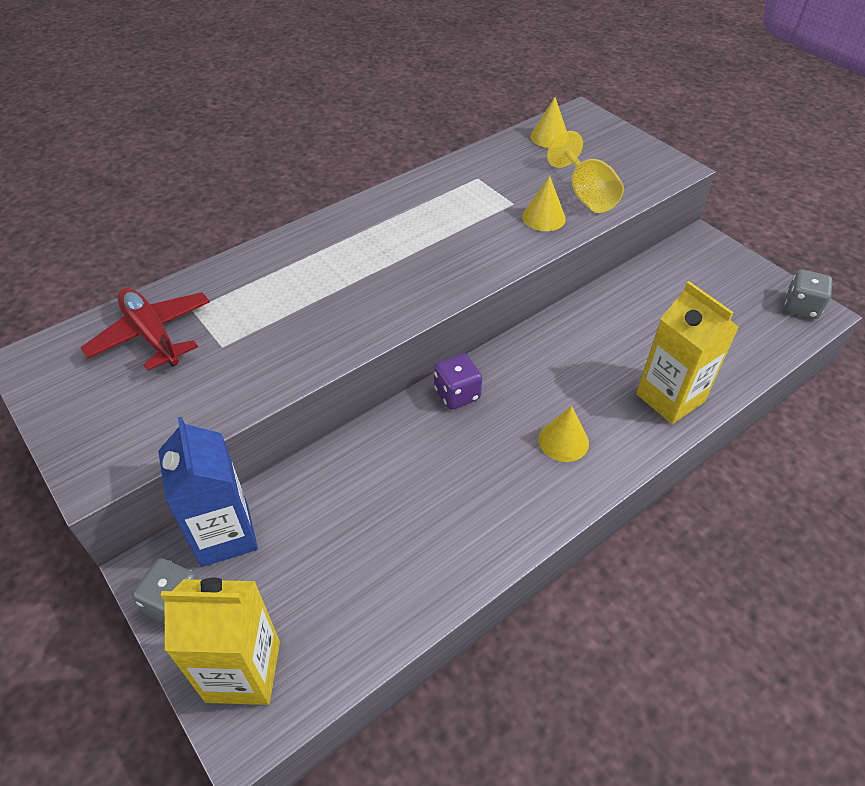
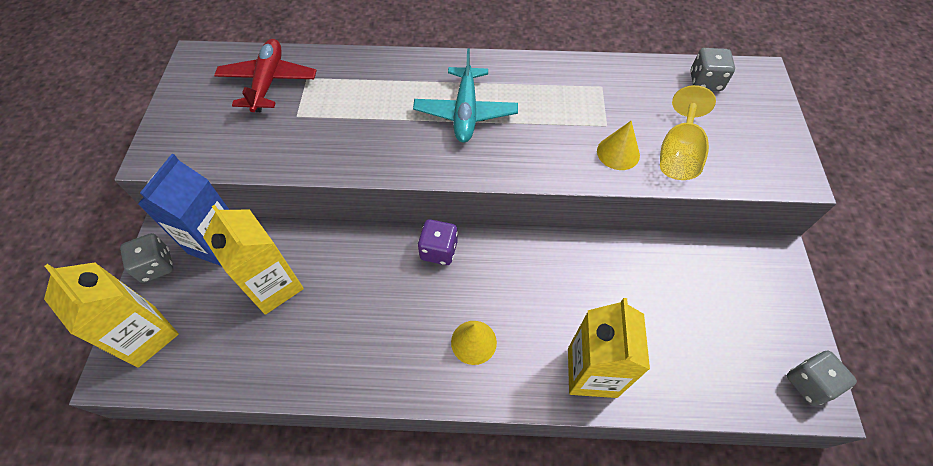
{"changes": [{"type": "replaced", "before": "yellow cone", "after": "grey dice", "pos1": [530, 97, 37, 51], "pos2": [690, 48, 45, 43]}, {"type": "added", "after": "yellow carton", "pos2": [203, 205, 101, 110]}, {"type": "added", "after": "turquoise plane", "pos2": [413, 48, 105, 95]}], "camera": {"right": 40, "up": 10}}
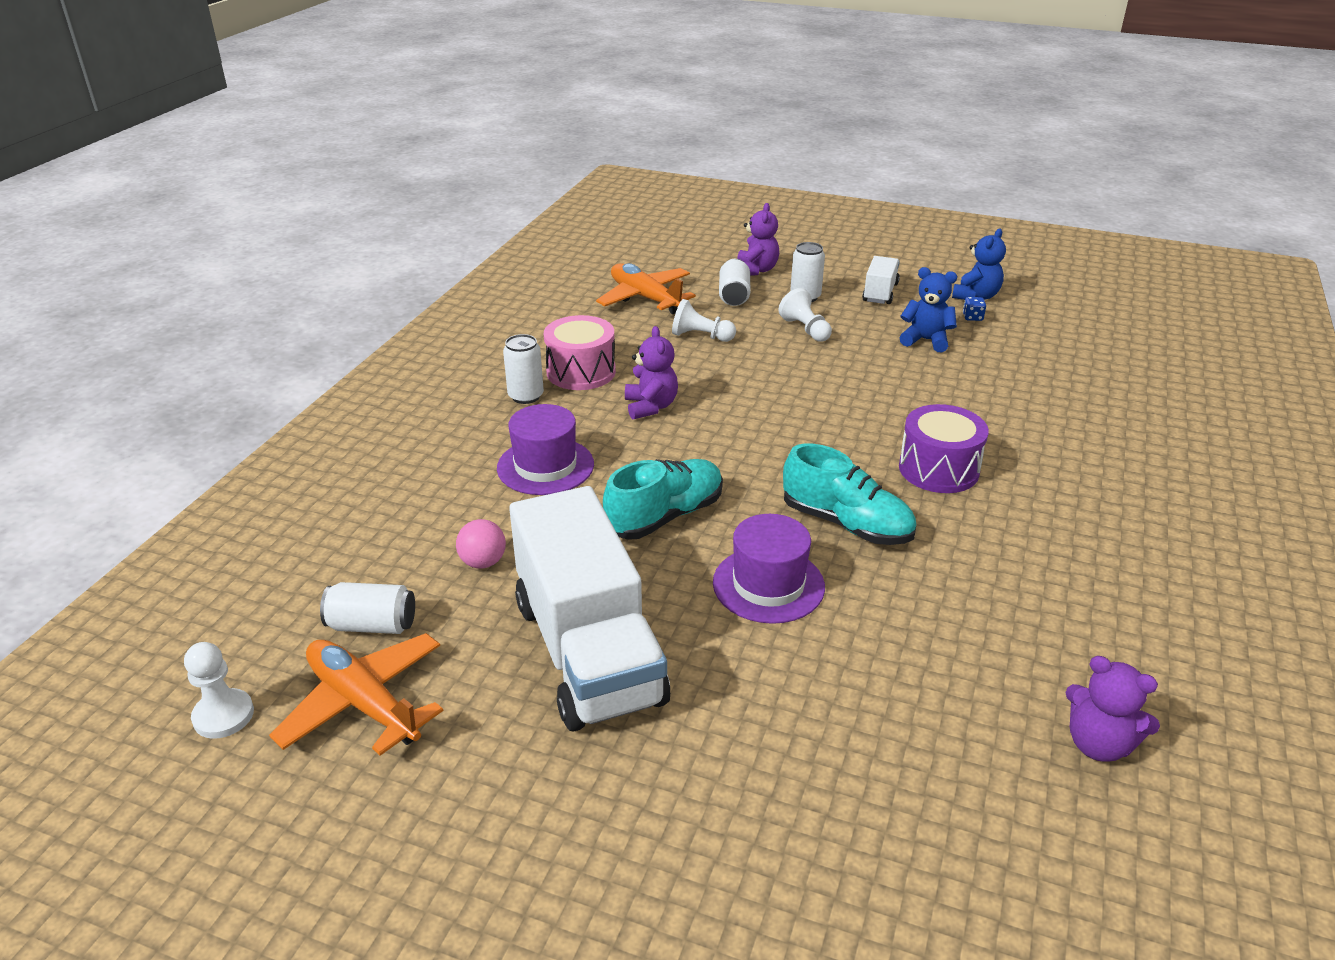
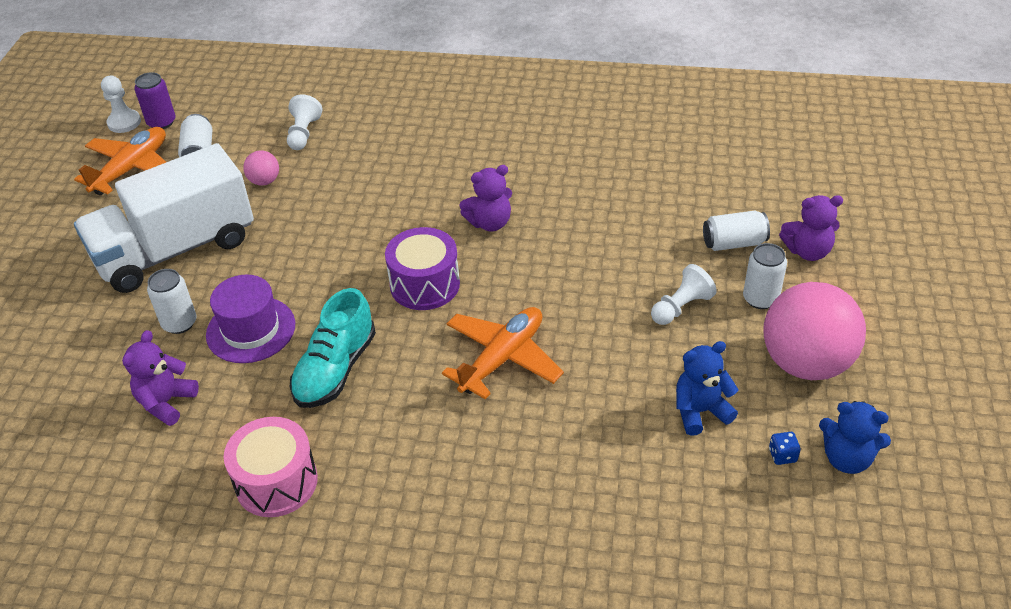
{"changes": [{"type": "removed", "before": "purple hat", "pos1": [497, 404, 97, 91]}, {"type": "moved", "before": "white can", "pos1": [503, 334, 41, 70], "pos2": [147, 269, 50, 65]}, {"type": "moved", "before": "pink drum", "pos1": [544, 315, 72, 75], "pos2": [224, 417, 94, 100]}, {"type": "moved", "before": "orange plane", "pos1": [596, 263, 100, 51], "pos2": [442, 307, 122, 92]}, {"type": "removed", "before": "turquoise shoe", "pos1": [603, 459, 120, 81]}, {"type": "moved", "before": "white pawn", "pos1": [672, 299, 64, 43], "pos2": [287, 94, 35, 56]}, {"type": "replaced", "before": "white truck", "after": "pink ball", "pos1": [862, 256, 38, 48], "pos2": [763, 282, 103, 98]}, {"type": "turned", "before": "blue teddy bear", "pos1": [899, 267, 58, 85], "pos2": [676, 341, 63, 95], "turn": -120}, {"type": "moved", "before": "purple drum", "pos1": [899, 404, 90, 89], "pos2": [385, 227, 75, 83]}, {"type": "moved", "before": "purple teddy bear", "pos1": [1065, 656, 95, 106], "pos2": [122, 330, 77, 96]}, {"type": "added", "after": "purple can", "pos2": [134, 72, 41, 57]}], "camera": {"right": 80, "up": 10}}
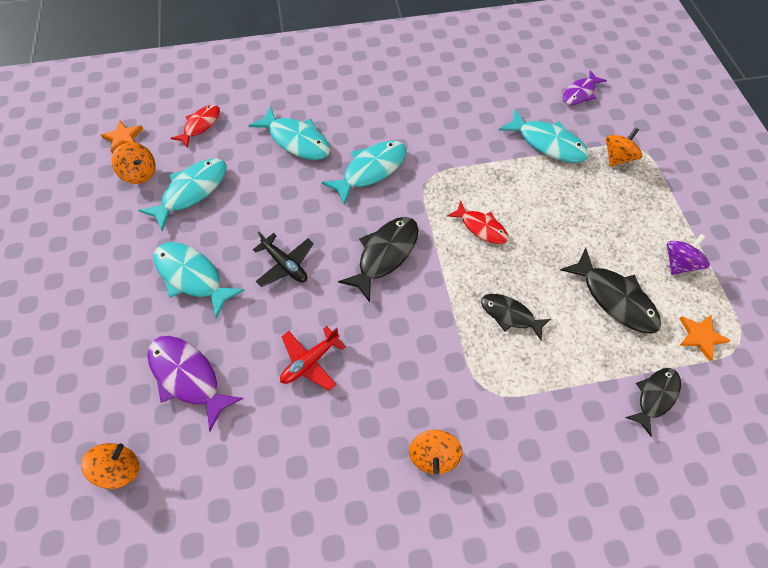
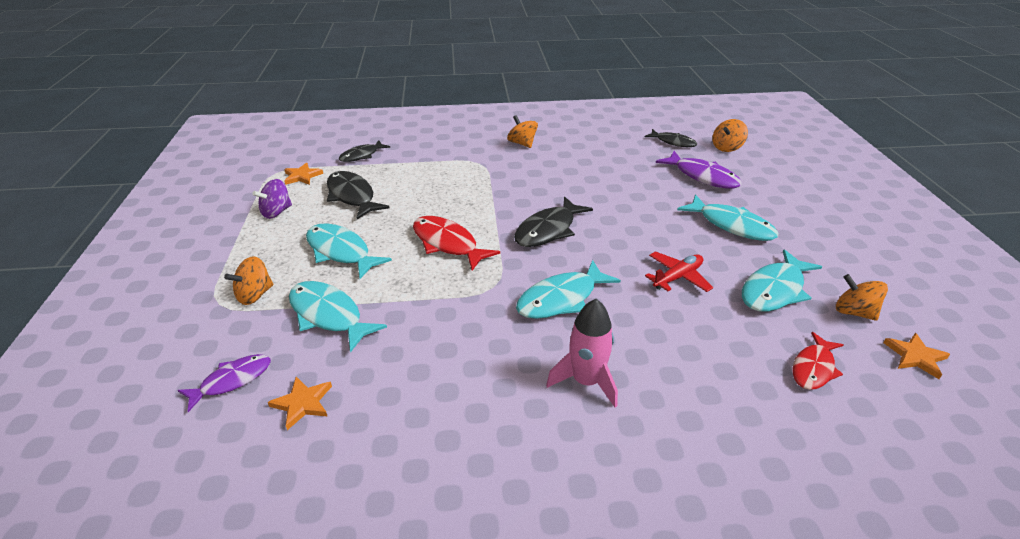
{"changes": [{"type": "moved", "before": "turquoise fish", "pos1": [248, 106, 82, 54], "pos2": [306, 223, 86, 56]}, {"type": "removed", "before": "black plane", "pos1": [253, 232, 61, 55]}, {"type": "moved", "before": "red plane", "pos1": [280, 326, 66, 65], "pos2": [645, 251, 68, 41]}, {"type": "turned", "before": "orange spinning top", "pos1": [409, 430, 54, 45], "pos2": [507, 115, 31, 33], "turn": -45}, {"type": "resized", "before": "red fish", "pos1": [447, 200, 62, 44], "pos2": [413, 216, 87, 55], "scale": 1.53}, {"type": "moved", "before": "black fish", "pos1": [481, 294, 70, 47], "pos2": [645, 129, 52, 18]}, {"type": "added", "after": "orange star", "pos2": [268, 377, 64, 53]}, {"type": "added", "after": "pink rocket", "pos2": [546, 299, 72, 108]}], "camera": {"right": -175, "up": -25}}
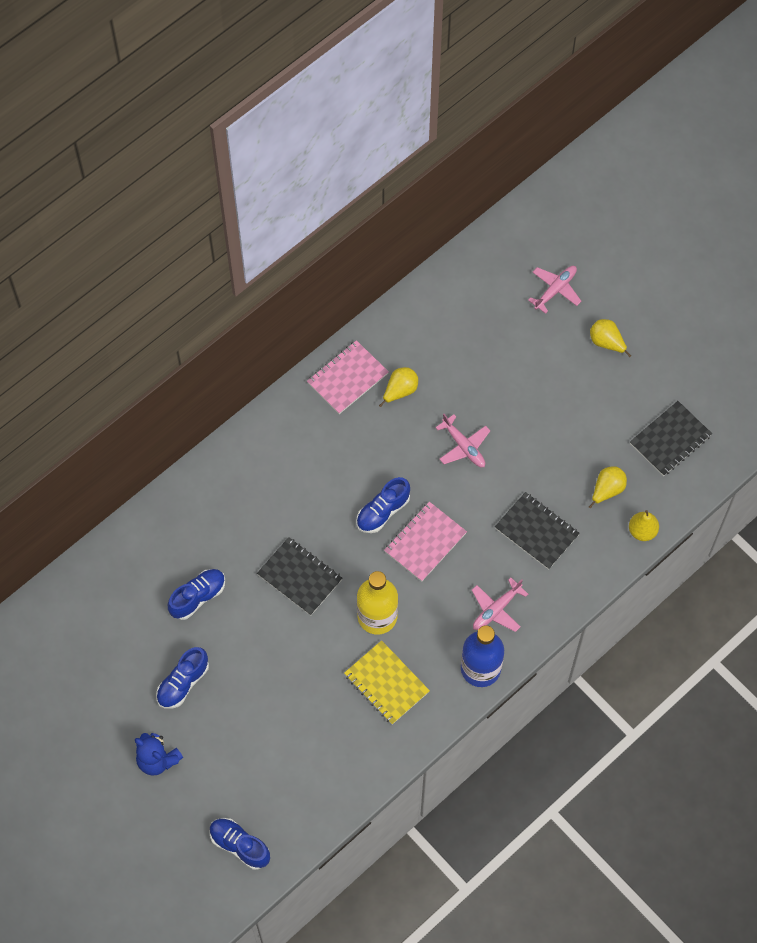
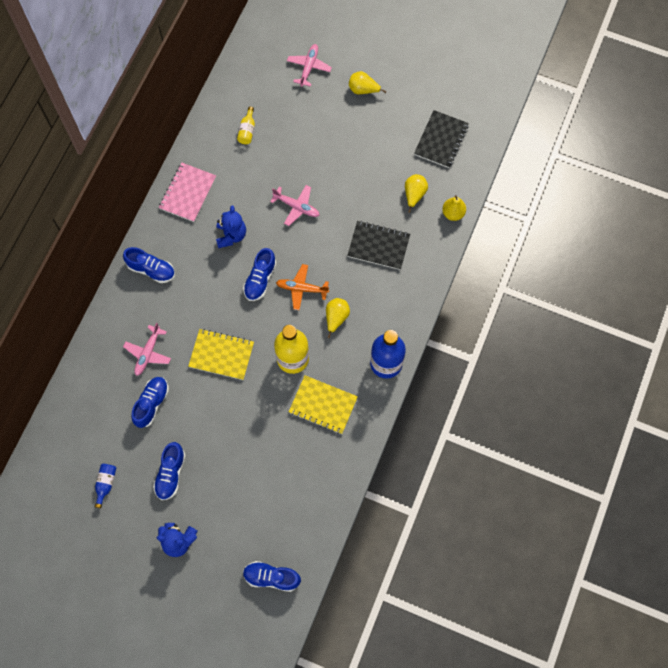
{"changes": [{"type": "recoloured", "before": "black notebook", "after": "yellow notebook", "pos1": [257, 537, 85, 79], "pos2": [188, 329, 66, 51]}, {"type": "moved", "before": "yellow pear", "pos1": [379, 367, 39, 40], "pos2": [326, 298, 24, 40]}, {"type": "replaced", "before": "pink notebook", "after": "orange plane", "pos1": [384, 502, 83, 80], "pos2": [276, 264, 53, 46]}, {"type": "moved", "before": "pink plane", "pos1": [472, 578, 56, 54], "pos2": [123, 323, 48, 53]}, {"type": "added", "after": "blue bottle", "pos2": [95, 464, 21, 44]}, {"type": "added", "after": "blue shoe", "pos2": [123, 247, 52, 36]}, {"type": "added", "after": "blue teddy bear", "pos2": [216, 205, 30, 43]}, {"type": "added", "after": "yellow bottle", "pos2": [237, 107, 18, 37]}], "camera": {"right": -25, "up": 5}}
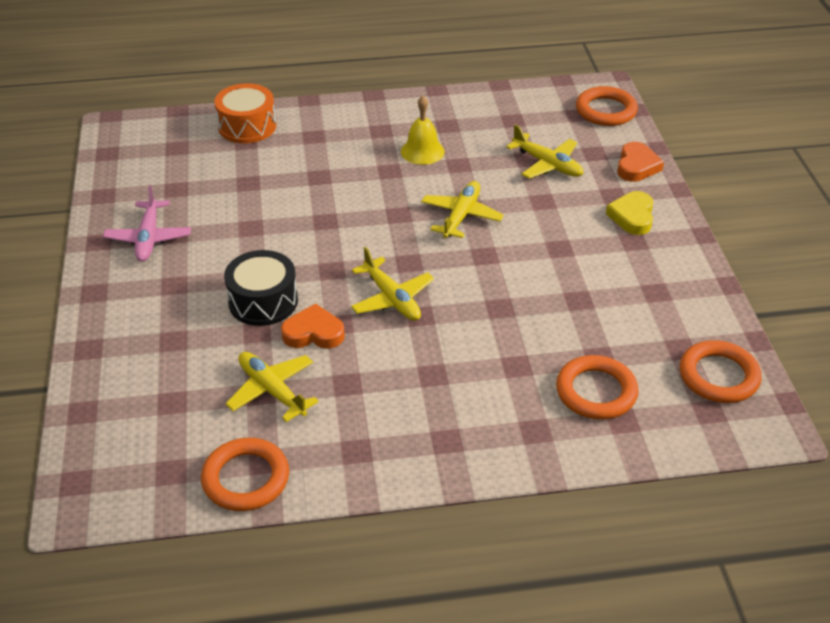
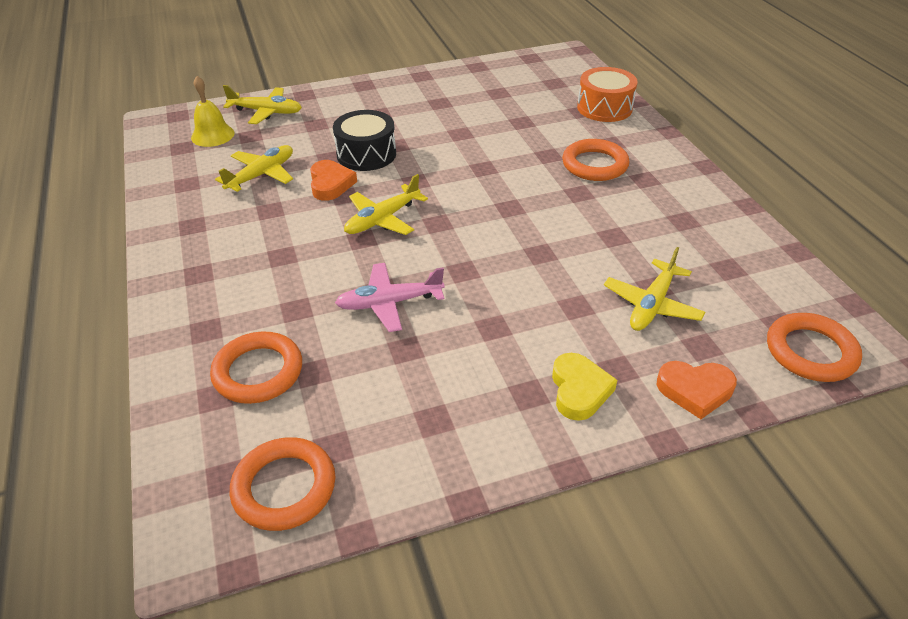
{"changes": [{"type": "moved", "before": "pink plane", "pos1": [103, 185, 88, 77], "pos2": [335, 263, 110, 69]}, {"type": "moved", "before": "orange ring", "pos1": [201, 438, 88, 73], "pos2": [562, 139, 67, 42]}, {"type": "moved", "before": "yellow bell", "pos1": [401, 96, 44, 69], "pos2": [191, 76, 44, 71]}, {"type": "moved", "before": "yellow plane", "pos1": [421, 181, 83, 57], "pos2": [223, 85, 79, 39]}, {"type": "turned", "before": "yellow heart", "pos1": [606, 191, 48, 44], "pos2": [552, 353, 65, 68], "turn": 90}], "camera": {"right": 80, "up": 0}}
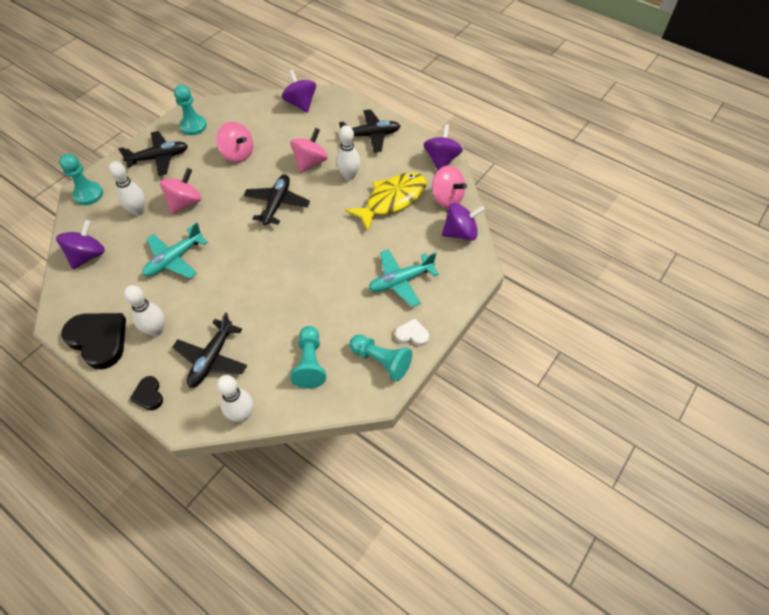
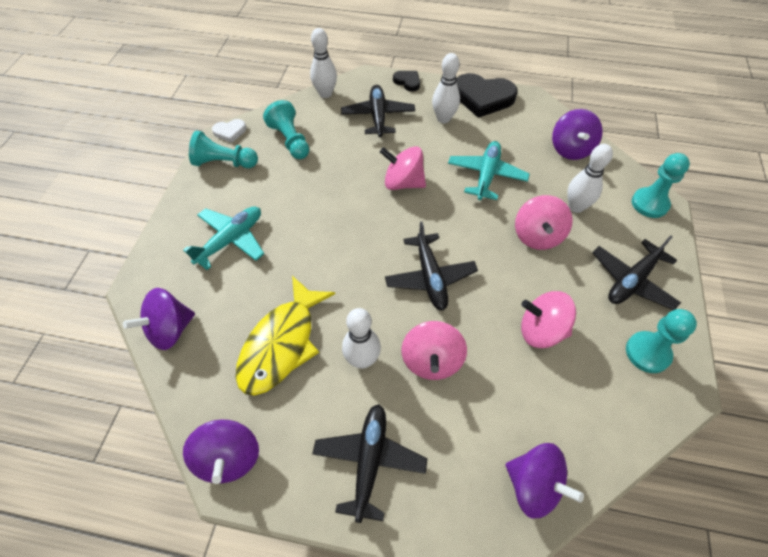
{"changes": [{"type": "turned", "before": "black plane", "pos1": [339, 109, 61, 44], "pos2": [312, 404, 115, 119], "turn": 135}, {"type": "moved", "before": "white heart", "pos1": [395, 319, 34, 27], "pos2": [212, 119, 34, 24]}, {"type": "moved", "before": "pink spinning top", "pos1": [432, 165, 35, 43], "pos2": [380, 146, 46, 44]}], "camera": {"right": 155, "up": 0}}
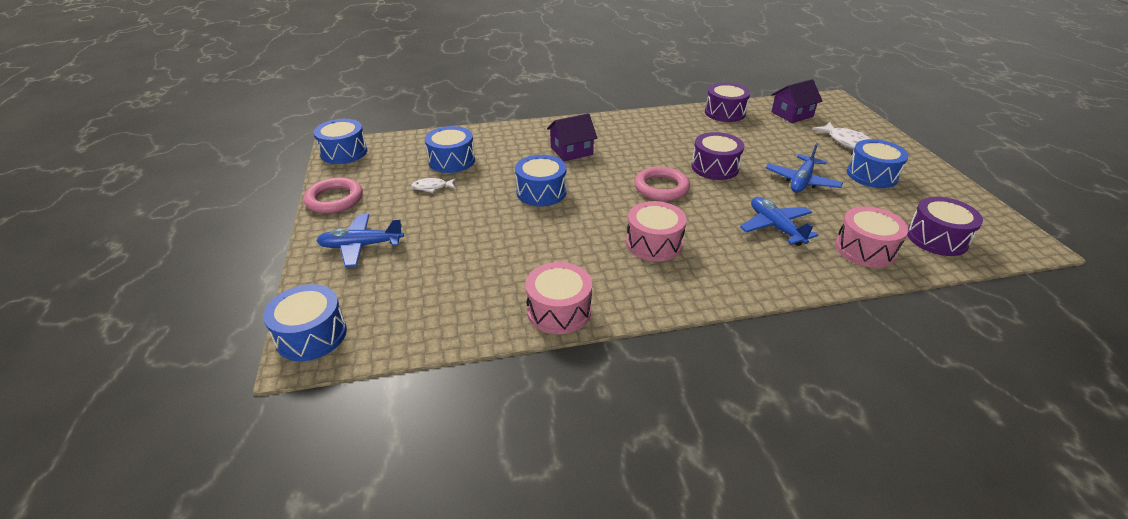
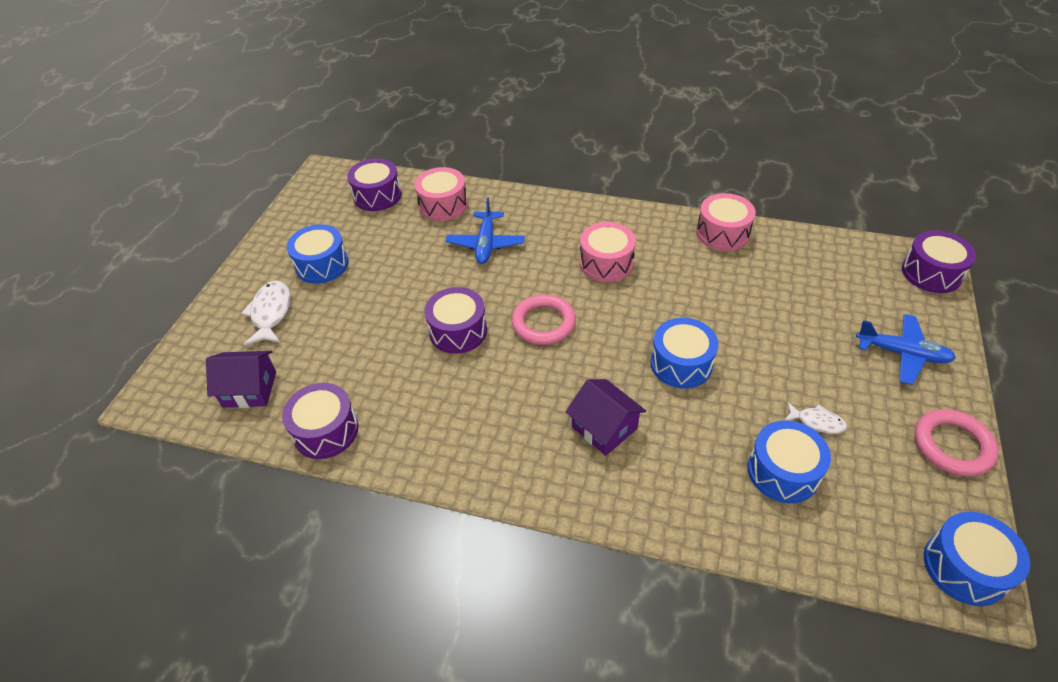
{"changes": [{"type": "recoloured", "before": "blue drum", "after": "purple drum", "pos1": [263, 284, 84, 77], "pos2": [902, 230, 74, 63]}, {"type": "turned", "before": "purple house", "pos1": [547, 113, 51, 48], "pos2": [566, 379, 80, 77], "turn": 45}, {"type": "removed", "before": "blue plane", "pos1": [766, 143, 77, 50]}], "camera": {"right": -150, "up": 10}}
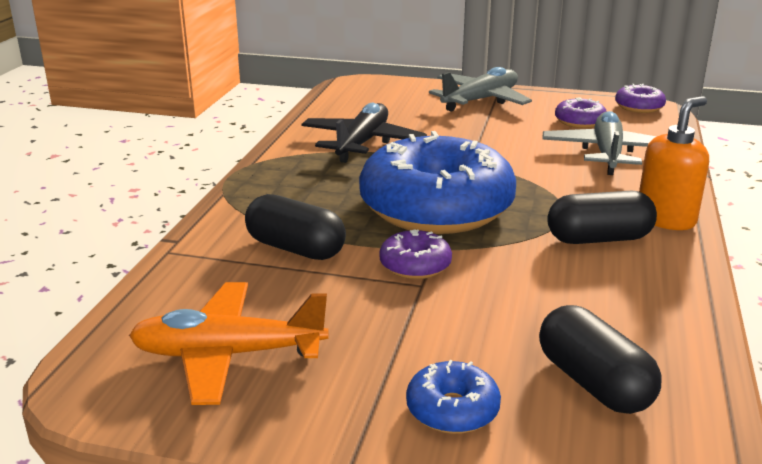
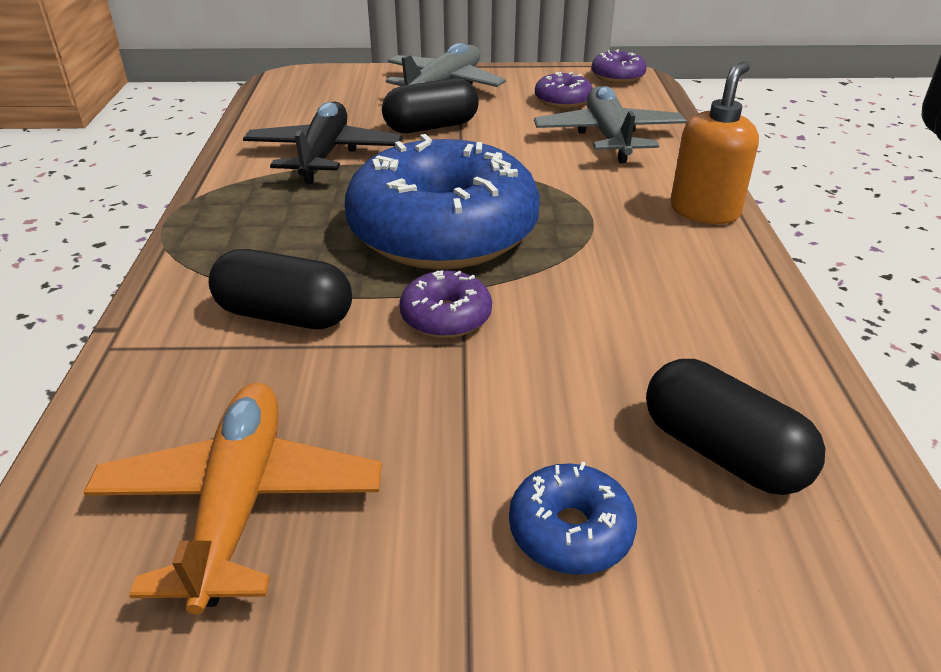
{"changes": [{"type": "turned", "before": "orange plane", "pos1": [129, 282, 200, 123], "pos2": [83, 383, 299, 232], "turn": 105}, {"type": "moved", "before": "black capsule", "pos1": [547, 191, 110, 53], "pos2": [382, 78, 97, 55]}], "camera": {"right": -15, "up": 10}}
